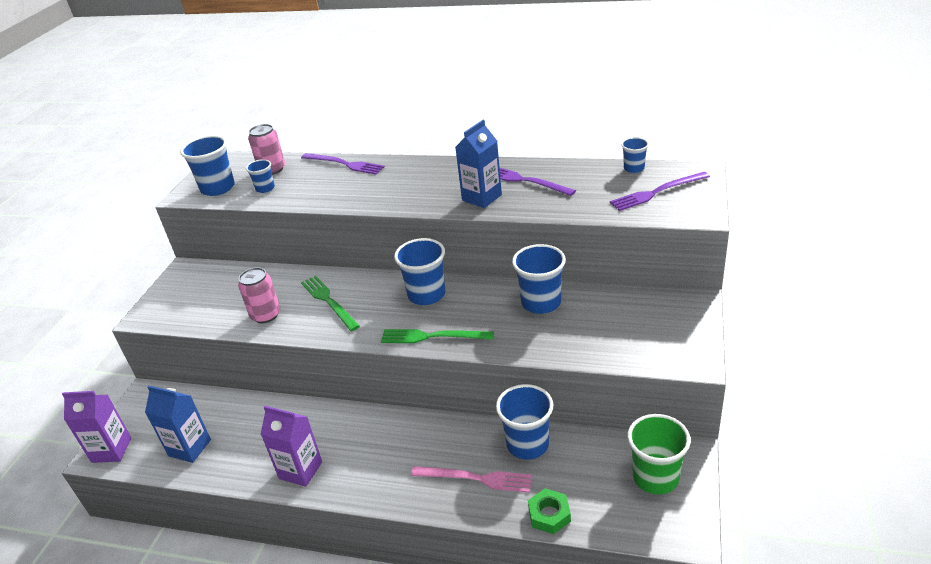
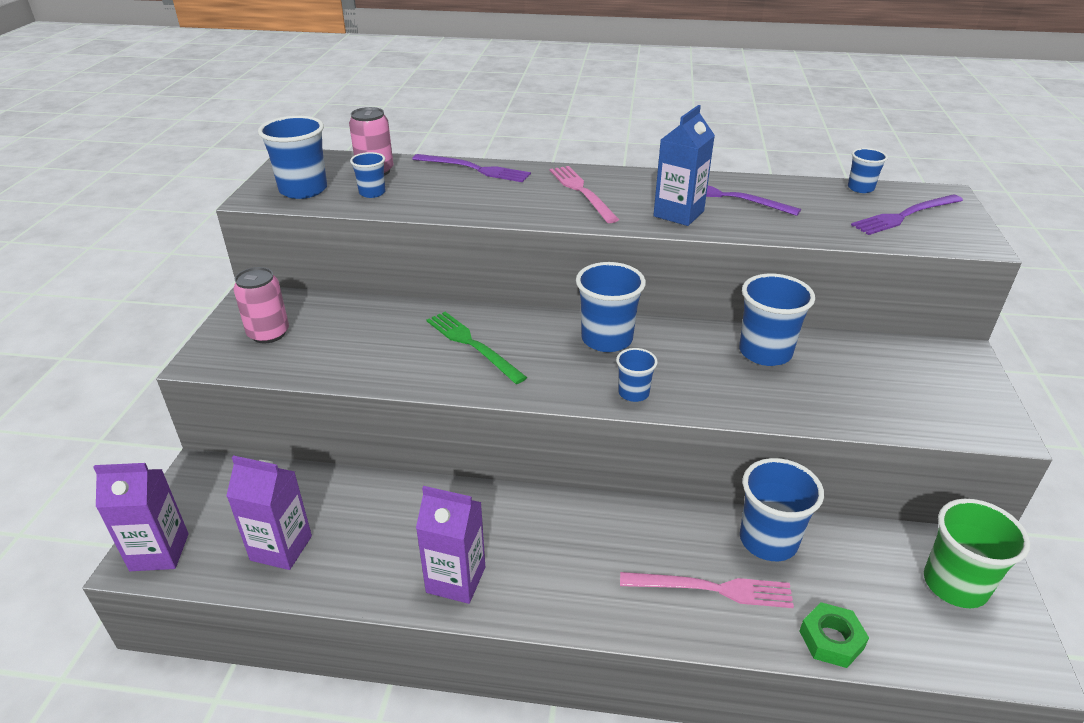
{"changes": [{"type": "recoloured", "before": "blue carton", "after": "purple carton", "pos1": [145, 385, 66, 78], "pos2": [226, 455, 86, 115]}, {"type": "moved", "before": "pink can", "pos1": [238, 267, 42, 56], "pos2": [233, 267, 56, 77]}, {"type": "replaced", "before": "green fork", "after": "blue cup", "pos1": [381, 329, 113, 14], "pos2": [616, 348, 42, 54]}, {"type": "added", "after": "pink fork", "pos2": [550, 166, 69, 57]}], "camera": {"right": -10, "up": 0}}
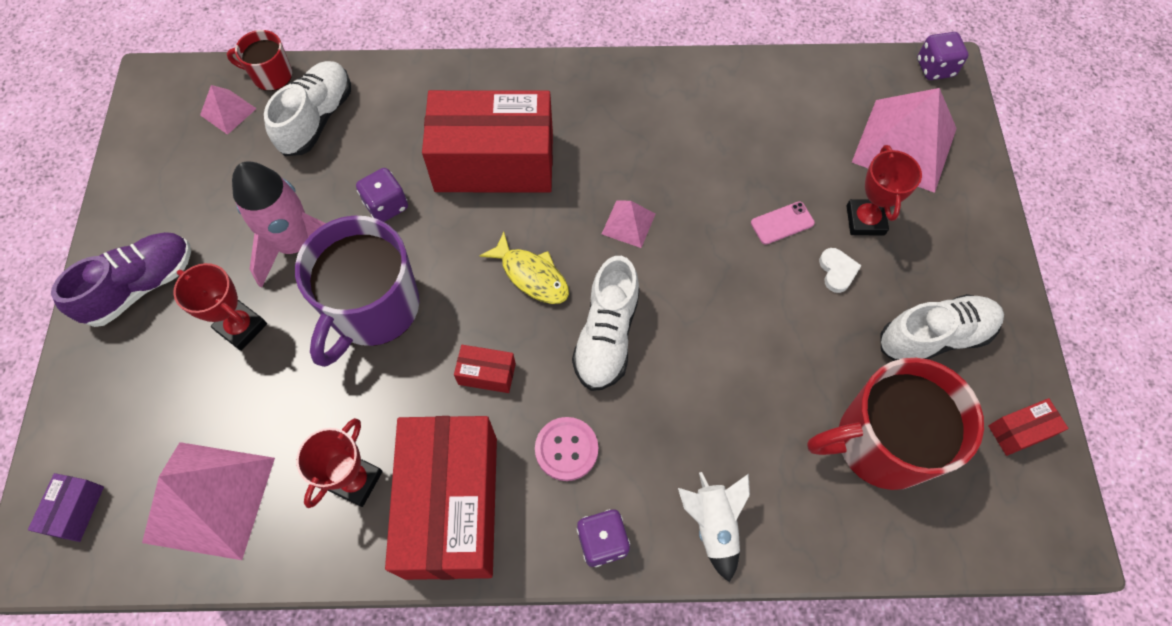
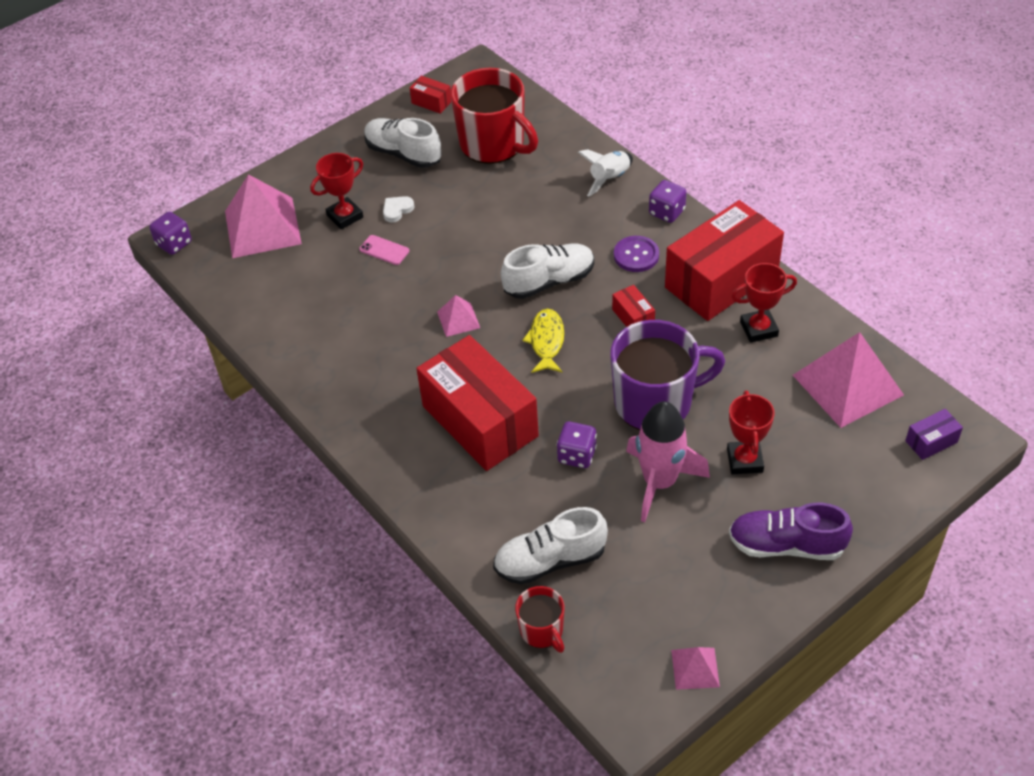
{"changes": [{"type": "moved", "before": "pink pyramid", "pos1": [200, 85, 57, 50], "pos2": [671, 647, 49, 43]}, {"type": "recoloured", "before": "pink button", "after": "purple button", "pos1": [535, 417, 63, 64], "pos2": [614, 236, 45, 36]}], "camera": {"right": -125, "up": -15}}
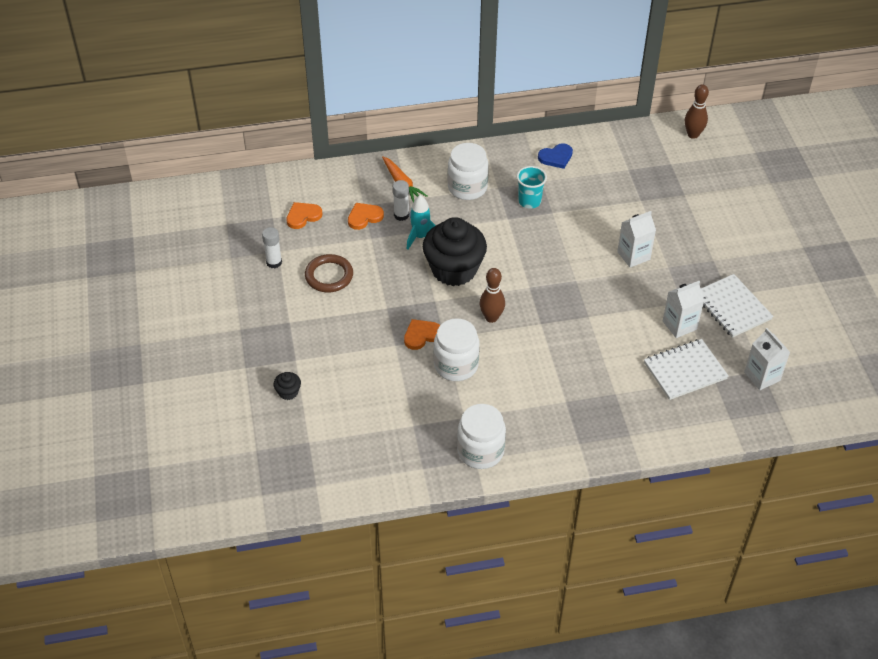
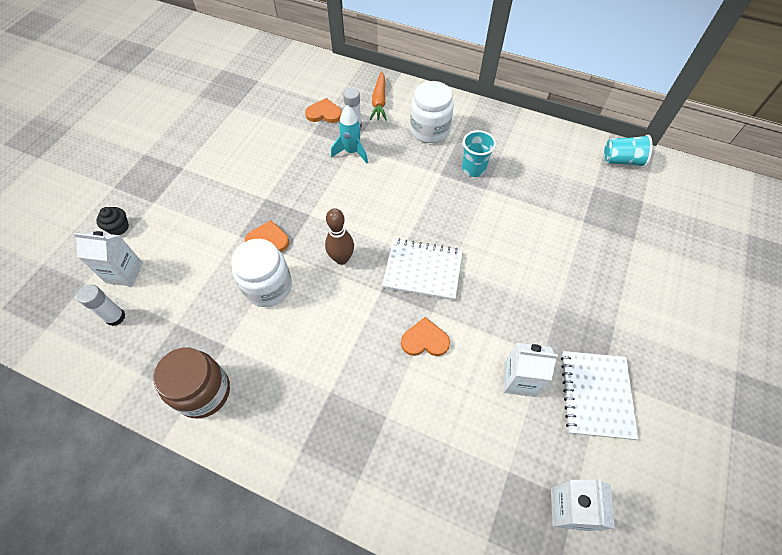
{"changes": [{"type": "moved", "before": "white glue stick", "pos1": [262, 227, 20, 41], "pos2": [77, 284, 48, 42]}, {"type": "moved", "before": "orange heart", "pos1": [286, 202, 36, 27], "pos2": [401, 317, 49, 39]}, {"type": "removed", "before": "brown ring", "pos1": [305, 254, 48, 38]}, {"type": "removed", "before": "black cupcake", "pos1": [423, 217, 64, 69]}, {"type": "recoloured", "before": "white jar", "after": "brown jar", "pos1": [457, 404, 49, 65], "pos2": [154, 348, 76, 70]}, {"type": "removed", "before": "blue heart", "pos1": [538, 143, 35, 26]}, {"type": "moved", "before": "white carton", "pos1": [617, 211, 39, 57], "pos2": [73, 231, 70, 56]}, {"type": "moved", "before": "white notebook", "pos1": [644, 339, 85, 61], "pos2": [382, 238, 81, 62]}, {"type": "removed", "before": "brown bowling pin", "pos1": [685, 84, 24, 55]}, {"type": "added", "after": "turquoise cup", "pos2": [604, 135, 49, 32]}], "camera": {"right": 35, "up": 10}}
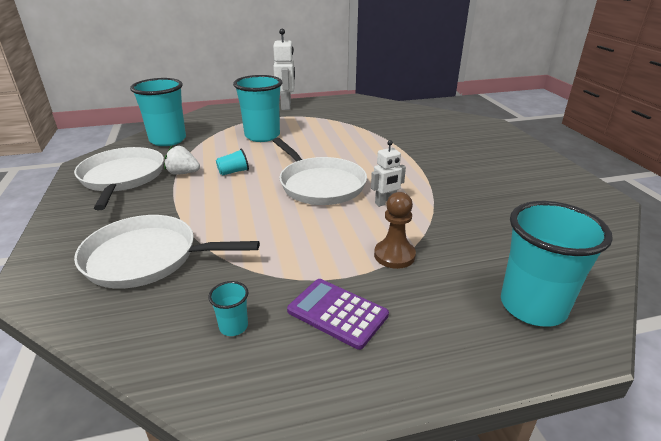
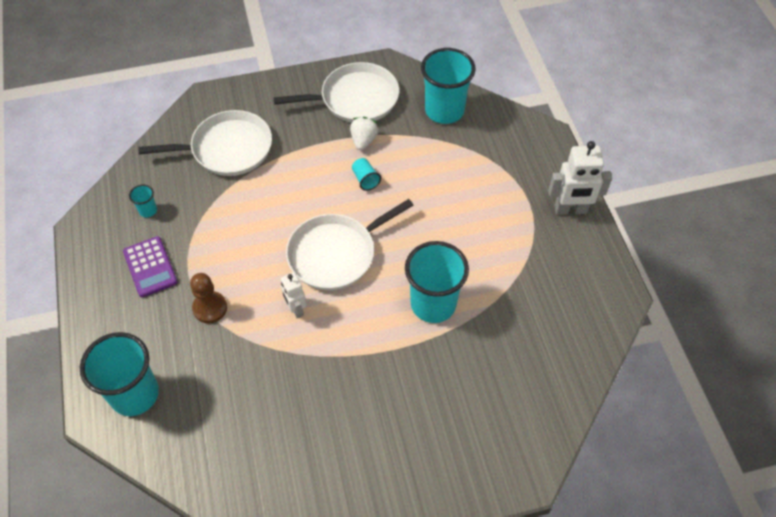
{"changes": [{"type": "turned", "before": "white pan", "pos1": [74, 215, 186, 74], "pos2": [138, 110, 134, 66], "turn": 75}, {"type": "moved", "before": "turquoise cup", "pos1": [233, 75, 49, 67], "pos2": [405, 241, 64, 82]}, {"type": "turned", "before": "purple calculator", "pos1": [287, 279, 102, 71], "pos2": [123, 236, 55, 61], "turn": 120}], "camera": {"right": 90, "up": 25}}
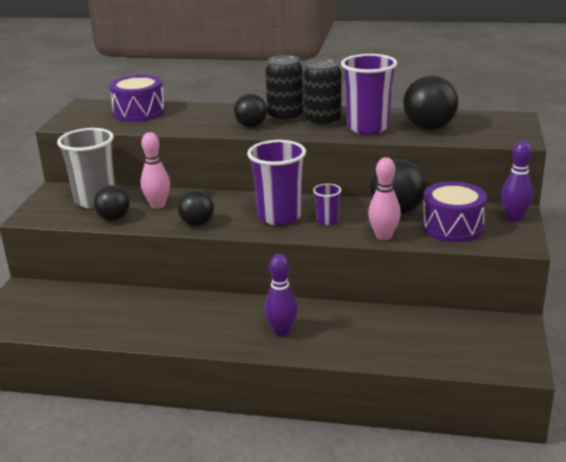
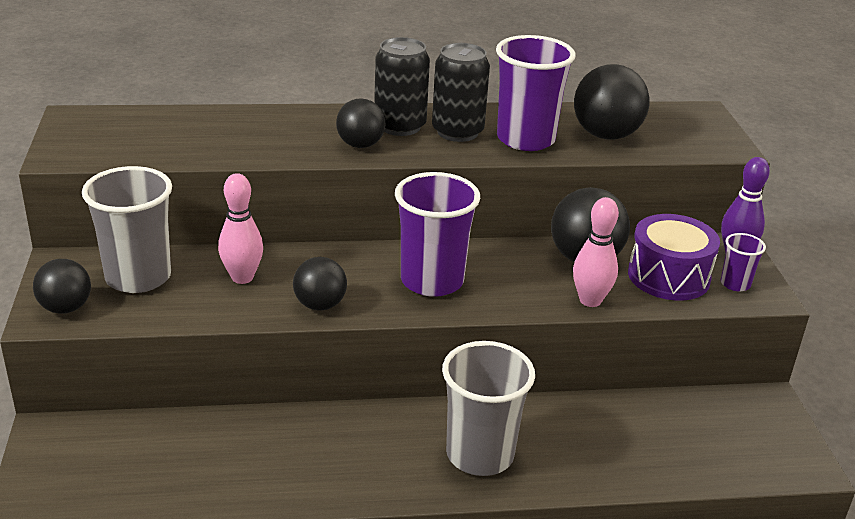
{"changes": [{"type": "moved", "before": "black ball", "pos1": [93, 185, 37, 36], "pos2": [33, 259, 58, 55]}, {"type": "removed", "before": "purple drum", "pos1": [109, 75, 56, 47]}, {"type": "replaced", "before": "purple bowling pin", "after": "grey cup", "pos1": [265, 254, 33, 82], "pos2": [442, 341, 93, 135]}, {"type": "moved", "before": "purple cup", "pos1": [313, 183, 28, 42], "pos2": [721, 233, 45, 58]}], "camera": {"right": -20, "up": 5}}
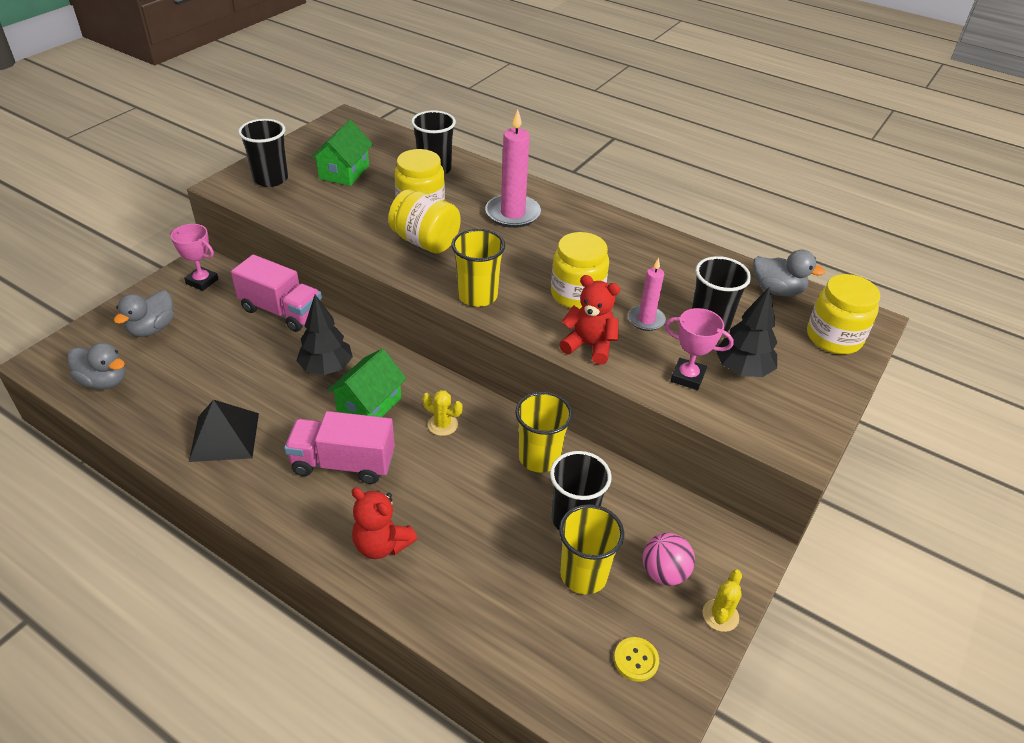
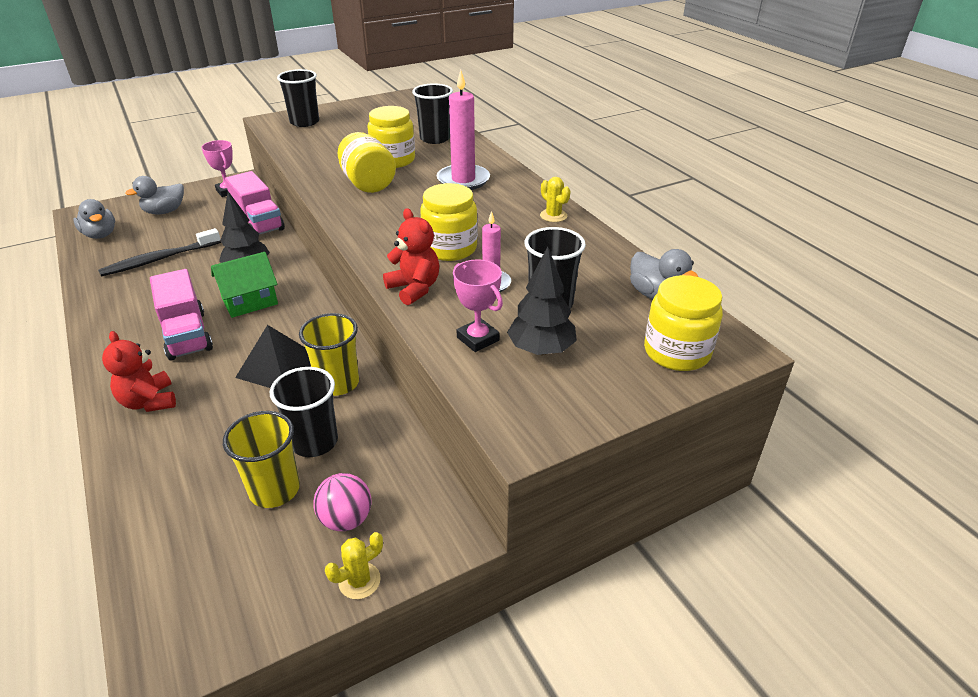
{"changes": [{"type": "moved", "before": "black pyramid", "pos1": [189, 399, 70, 63], "pos2": [235, 325, 76, 63]}, {"type": "turned", "before": "pink truck", "pos1": [284, 411, 111, 73], "pos2": [150, 269, 63, 91], "turn": -150}, {"type": "removed", "before": "green house", "pos1": [310, 120, 63, 66]}, {"type": "moved", "before": "yellow cactus", "pos1": [422, 390, 41, 46], "pos2": [540, 177, 31, 45]}, {"type": "removed", "before": "yellow cup", "pos1": [451, 229, 54, 78]}, {"type": "removed", "before": "yellow button", "pos1": [614, 637, 45, 45]}, {"type": "added", "after": "black toothbrush", "pos2": [98, 228, 123, 48]}], "camera": {"right": 30, "up": -5}}
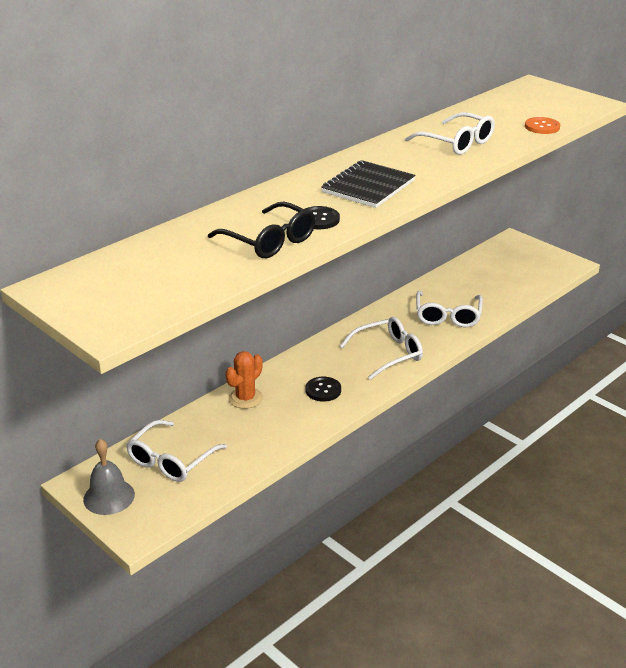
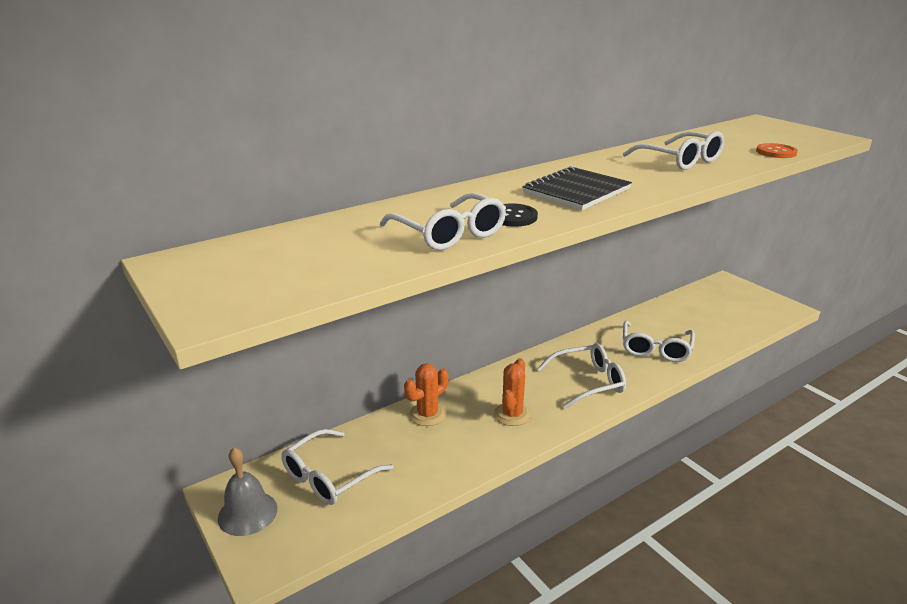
{"changes": [{"type": "recoloured", "before": "black glasses", "after": "white glasses", "pos1": [208, 202, 108, 56], "pos2": [380, 193, 126, 57]}, {"type": "replaced", "before": "black button", "after": "orange cactus", "pos1": [305, 377, 36, 25], "pos2": [494, 358, 37, 68]}], "camera": {"right": 10, "up": -5}}
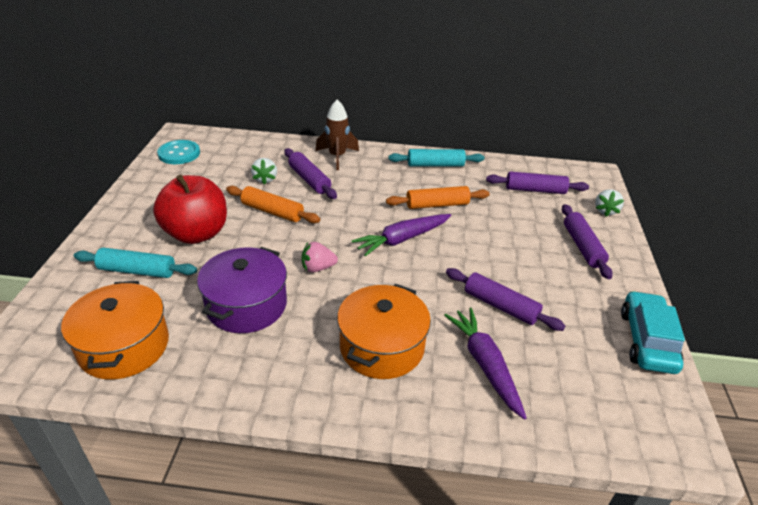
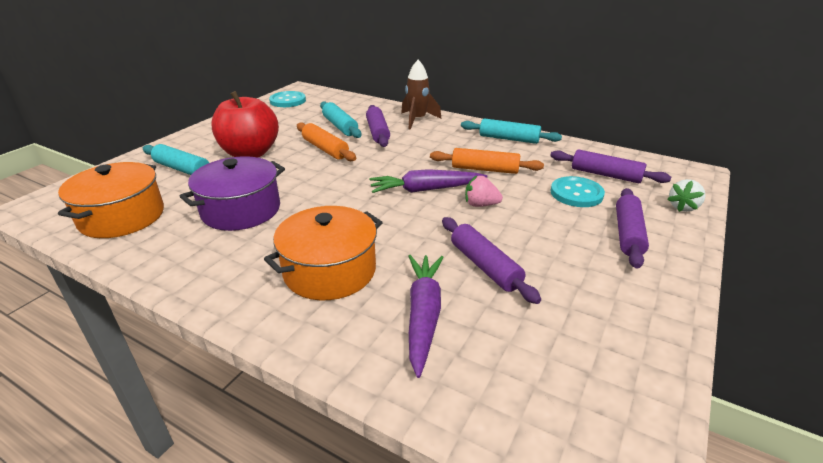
{"changes": [{"type": "replaced", "before": "white strawberry", "after": "turquoise rolling pin", "pos1": [251, 158, 26, 27], "pos2": [320, 101, 42, 37]}, {"type": "moved", "before": "pink strawberry", "pos1": [302, 242, 36, 31], "pos2": [465, 176, 38, 31]}, {"type": "removed", "before": "turquoise car", "pos1": [621, 291, 64, 83]}, {"type": "added", "after": "turquoise button", "pos2": [550, 176, 55, 31]}], "camera": {"right": 25, "up": -5}}
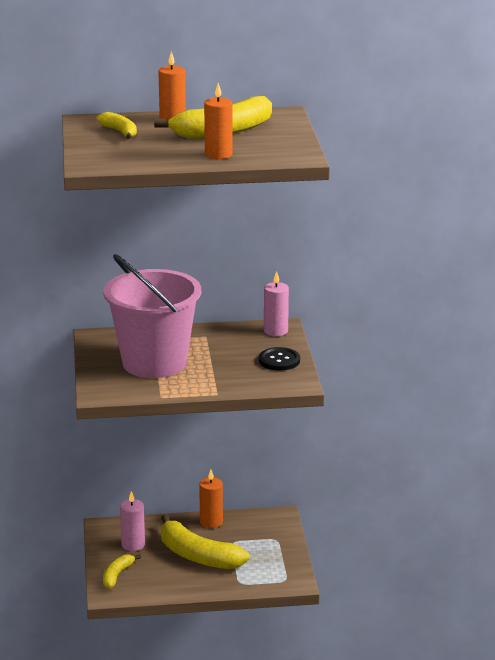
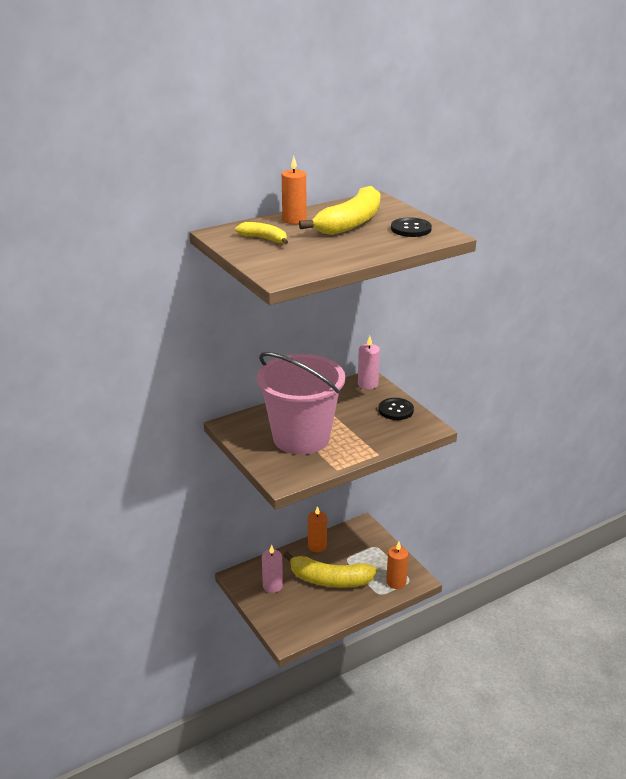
{"changes": [{"type": "removed", "before": "yellow banana", "pos1": [103, 554, 38, 35]}, {"type": "moved", "before": "orange candle", "pos1": [204, 83, 29, 76], "pos2": [386, 542, 22, 47]}, {"type": "added", "after": "black button", "pos2": [391, 217, 41, 20]}], "camera": {"right": -25, "up": 5}}
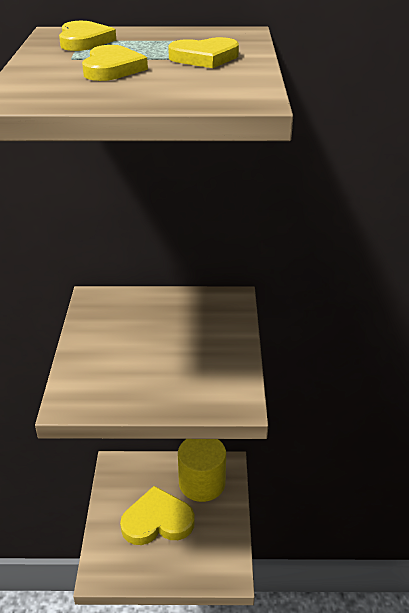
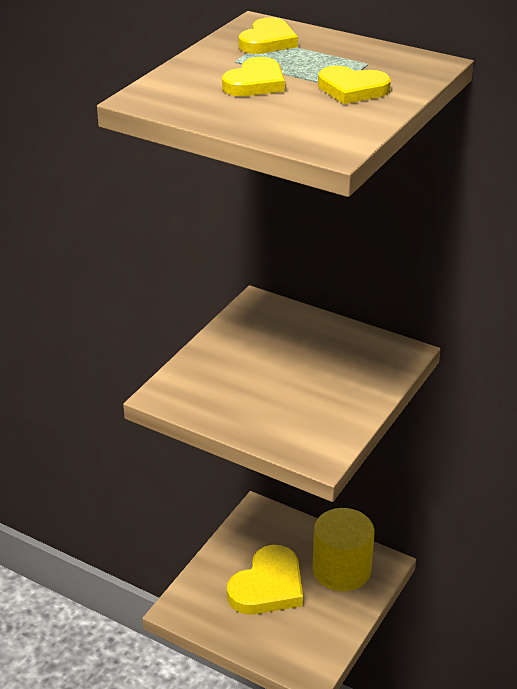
{"changes": [{"type": "turned", "before": "yellow heart", "pos1": [120, 486, 75, 59], "pos2": [227, 545, 76, 70], "turn": 105}], "camera": {"right": 30, "up": 0}}
